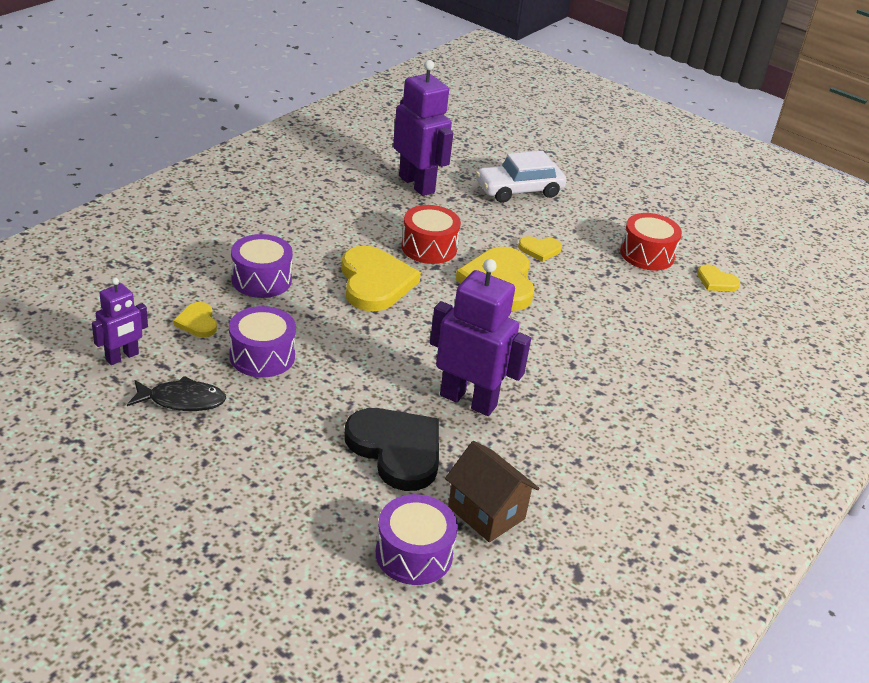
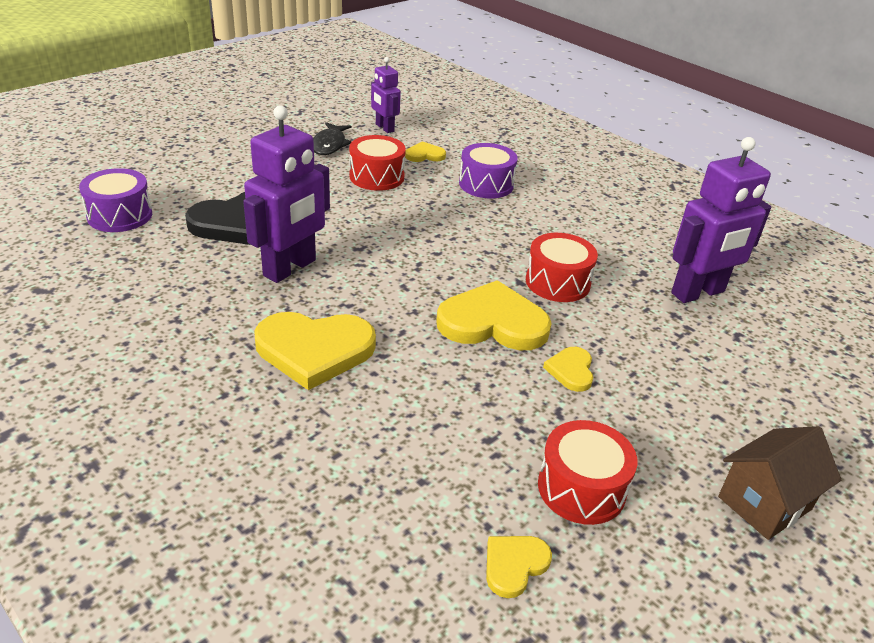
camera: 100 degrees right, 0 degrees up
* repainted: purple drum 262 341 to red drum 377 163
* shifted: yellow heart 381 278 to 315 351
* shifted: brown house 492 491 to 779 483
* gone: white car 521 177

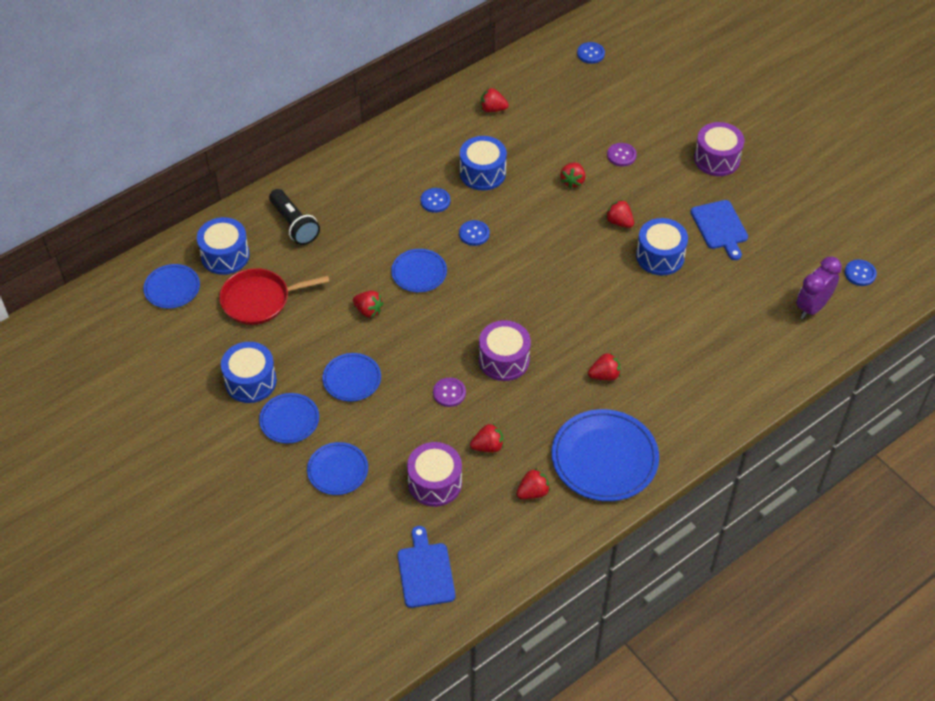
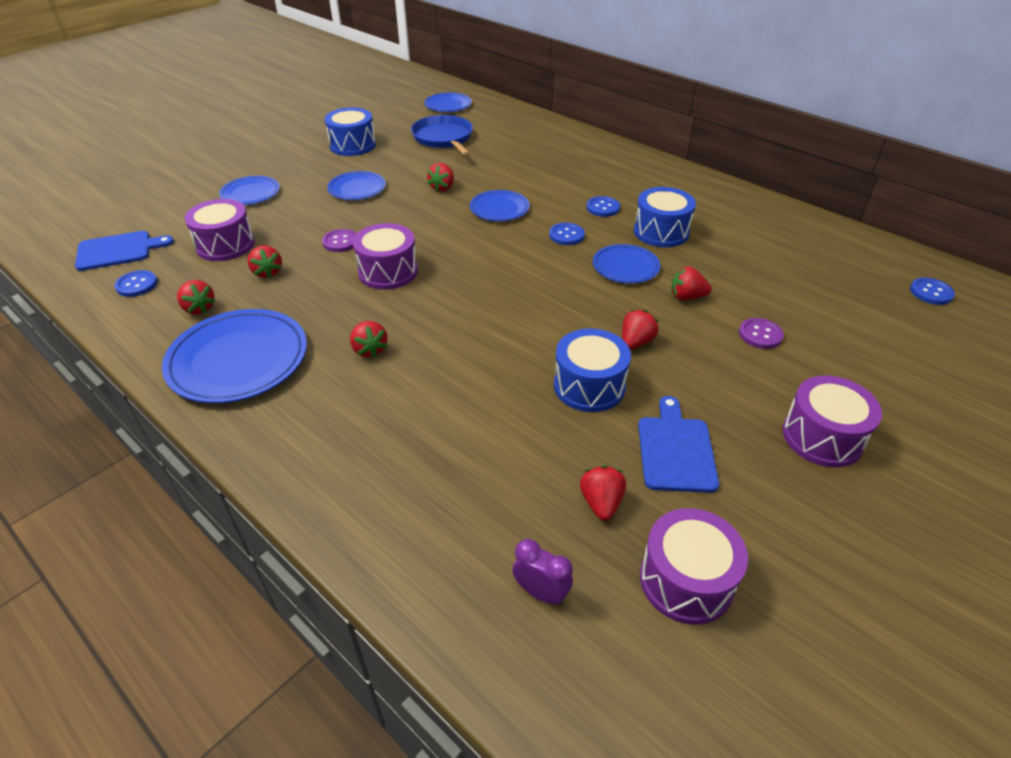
camera: 80 degrees right, 10 degrees down
* gone: blue drum 223 246
* repainted: red pan 274 296 to blue pan 442 135
* shifted: blue plate 289 418 to 626 263
* gone: black flashlight 294 217
* shifted: red strawberry 495 100 to 603 493
* rotated: blue cutting board 719 230 = 678 444 120 degrees clockwise
* scaled: purple clock 819 288 = 543 572 x0.63
* shifted: blue button 861 273 to 135 283
* new: purple drum 694 566

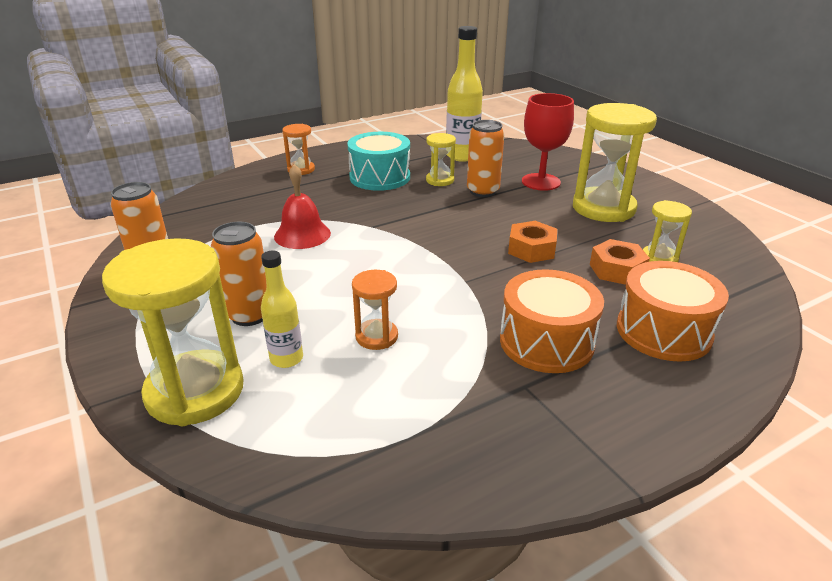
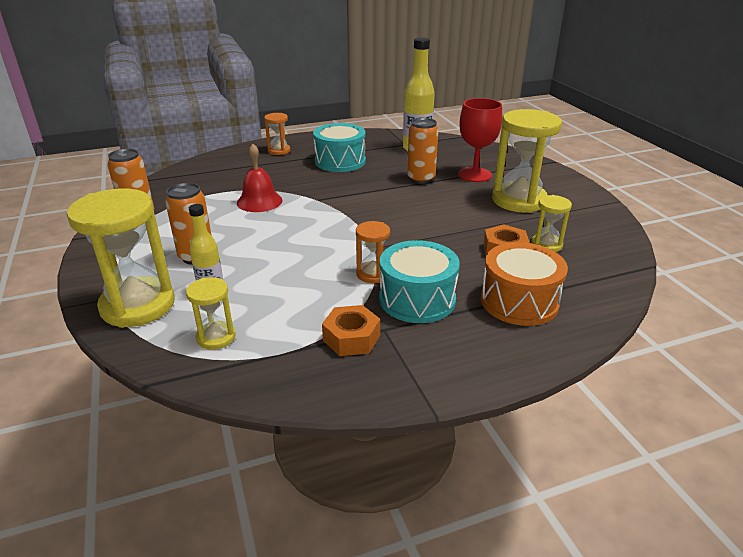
camera: 10 degrees right, 0 degrees up
* shifted: orange hourglass 375 310 to 373 252
* shifted: yellow hourglass 441 159 to 211 313
* repainted: orange drum 552 321 to turquoise drum 419 281
* shifted: orange nut 532 242 to 351 330

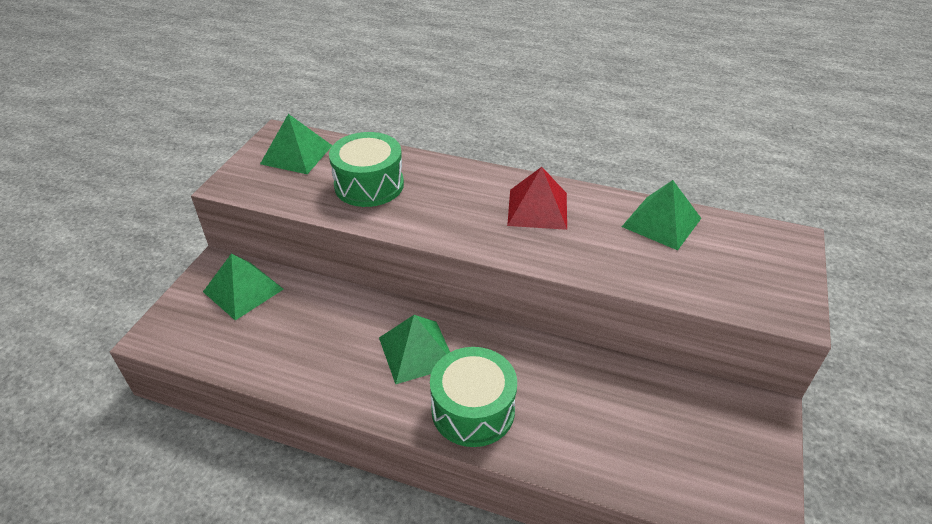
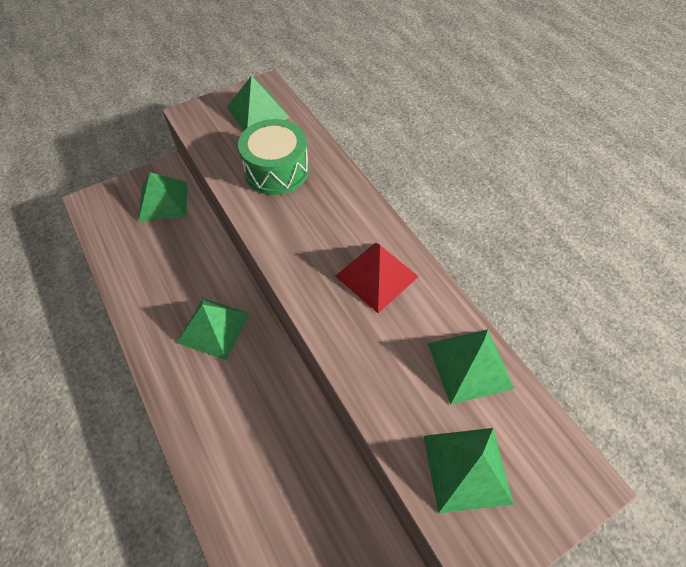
camera: 40 degrees right, 15 degrees up
* gone: green drum 473 397
* new: green pyramid 468 471

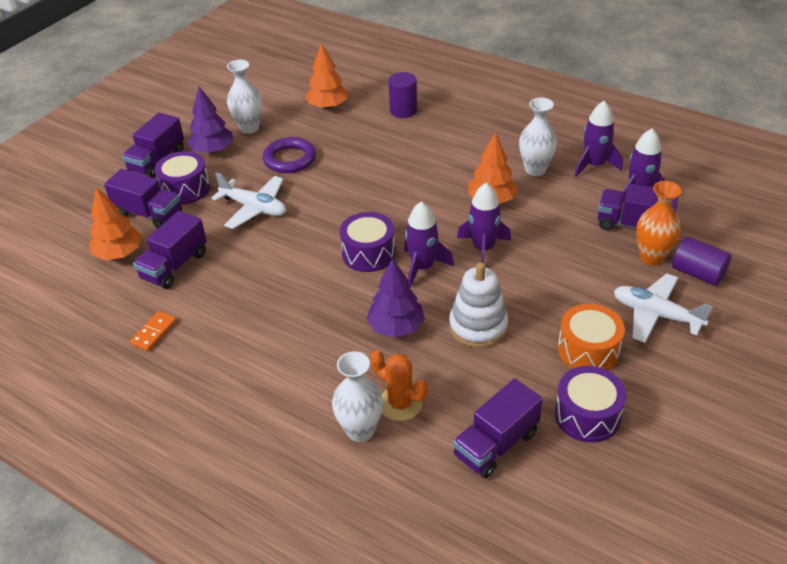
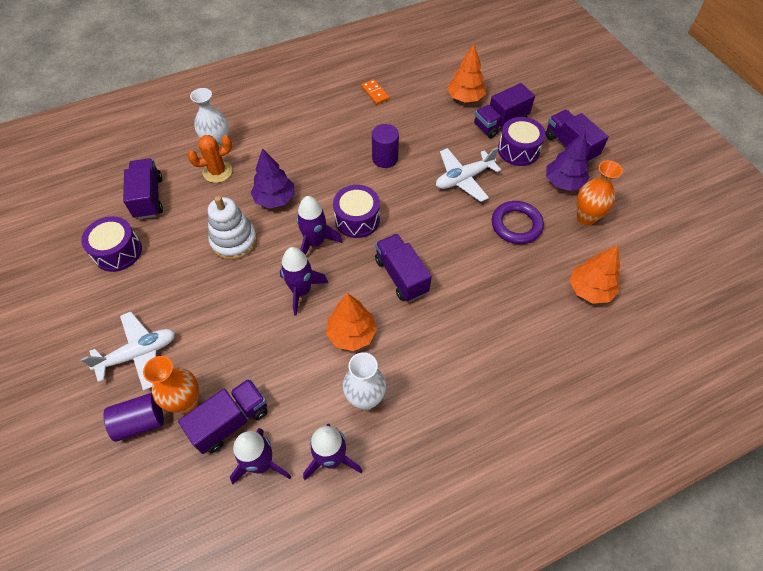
camera: 120 degrees right, 15 degrees up
* shifted: purple truck 170 250 to 403 268
* repainted: white vase 244 97 to orange vase 600 193
* shifted: purple cylinder 402 95 to 385 146
* gone: orange drum 591 337

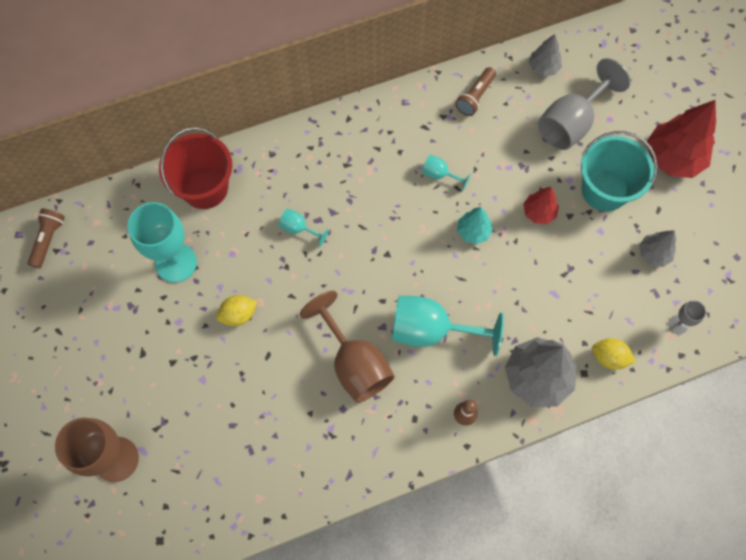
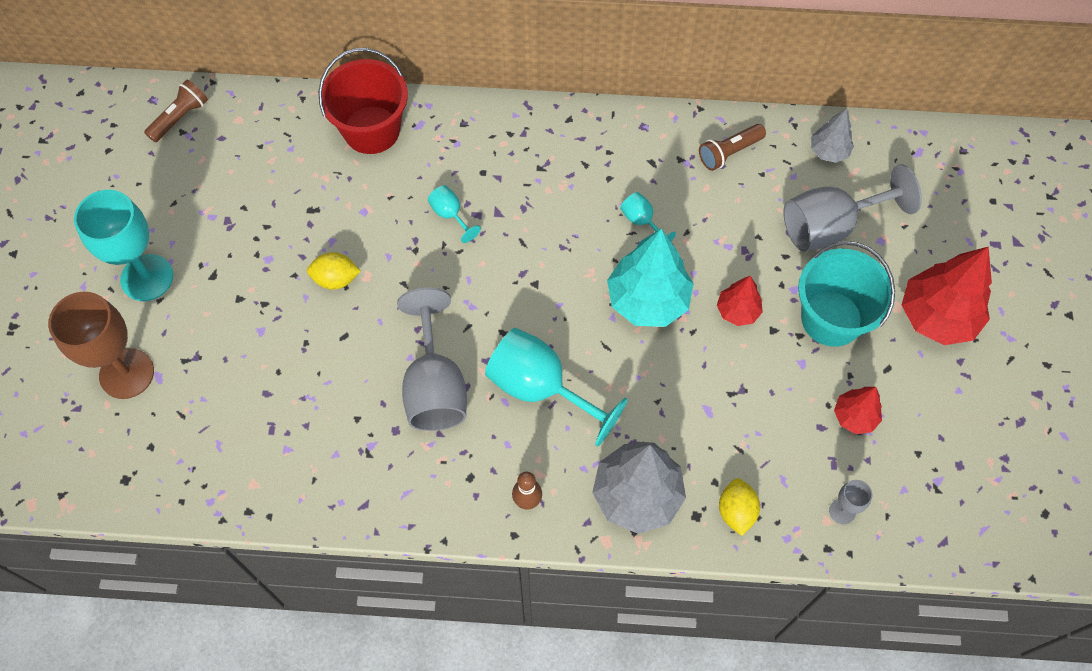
camera: 25 degrees right, 5 degrees down
* shifted: turquoise goblet 162 242 to 123 245
* repainted: brown goblet 347 347 to grey goblet 432 359
* scaled: turquoise tree 475 226 = 650 277 x1.87
* rotated: yellow lemon 614 354 = 739 507 45 degrees clockwise
* repainted: grey tree 657 248 to red tree 858 410

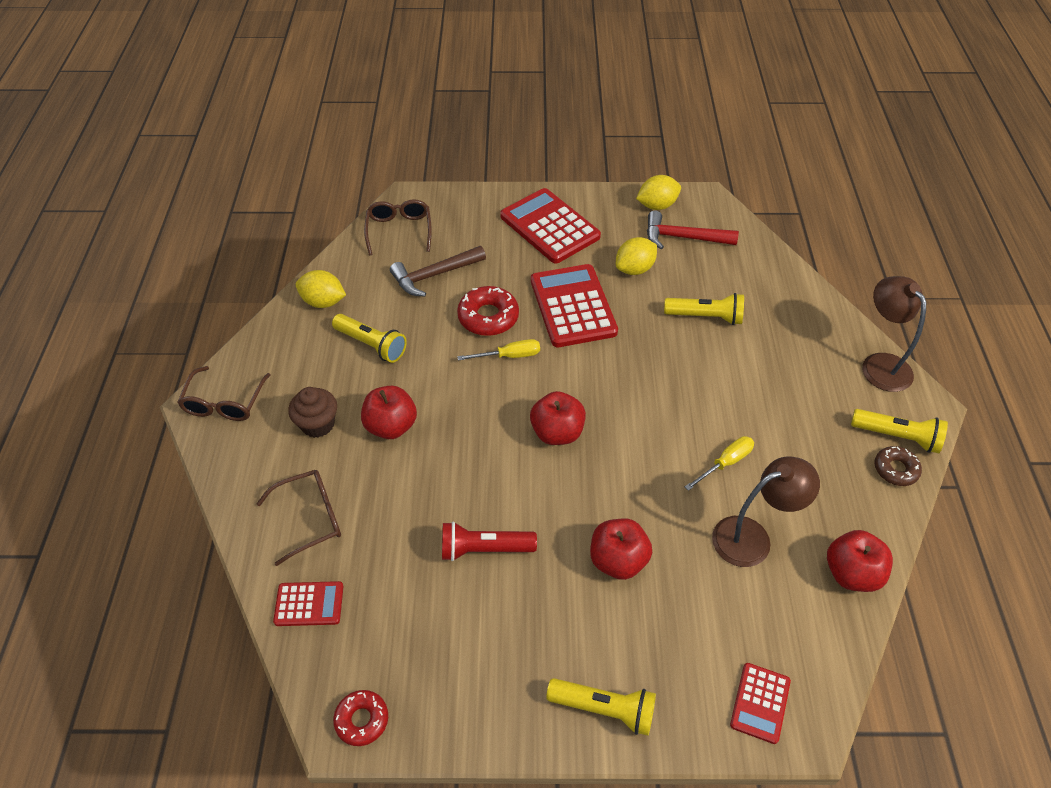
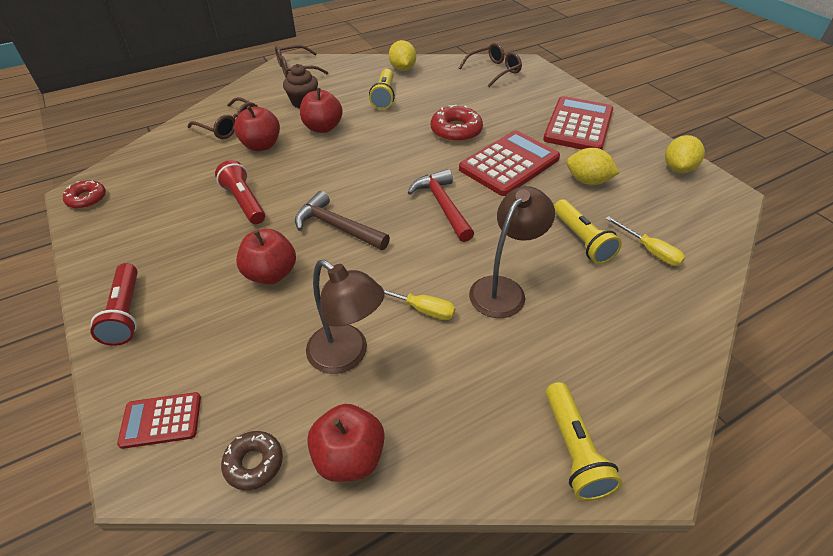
camera: 60 degrees right, 5 degrees down
* gone: red calculator 308 603
* shifted: brown hammer 438 271 to 342 220
* shifted: yellow screwdriver 498 350 to 645 241
* shifted: red apple 558 418 to 257 128
* repainted: yellow flashlight 601 707 to red flashlight 114 304
* rotated: yellow lemon 658 192 = 685 154 75 degrees clockwise
* shifted: red hammer 693 230 to 441 205
* shifted: brown lamp 894 334 to 512 252
* shifted: brown donut 898 466 to 252 460

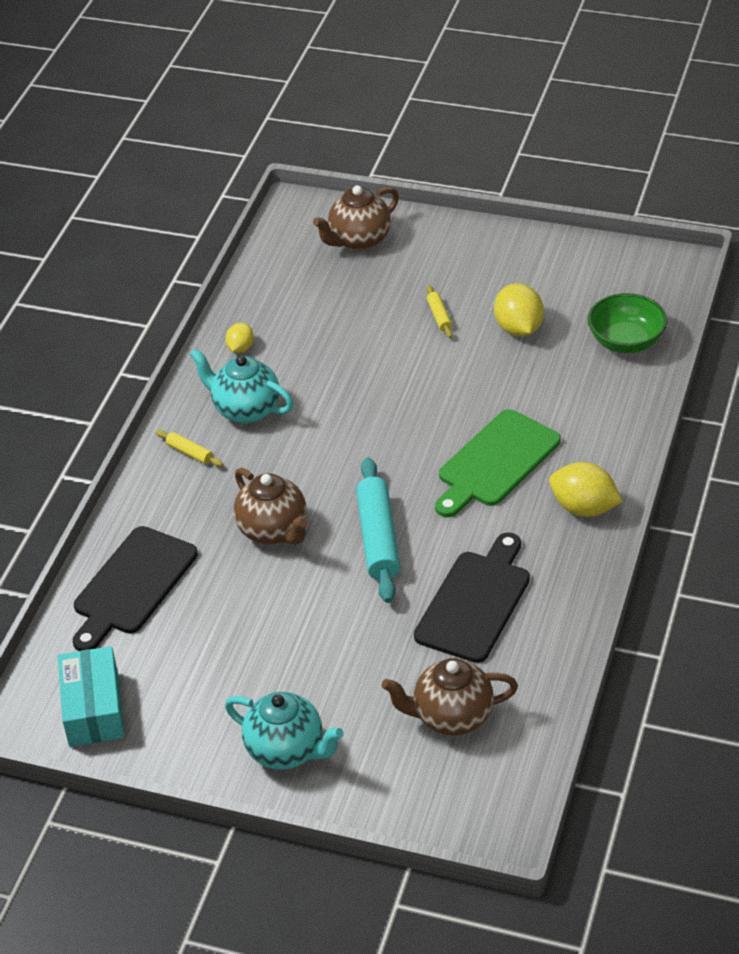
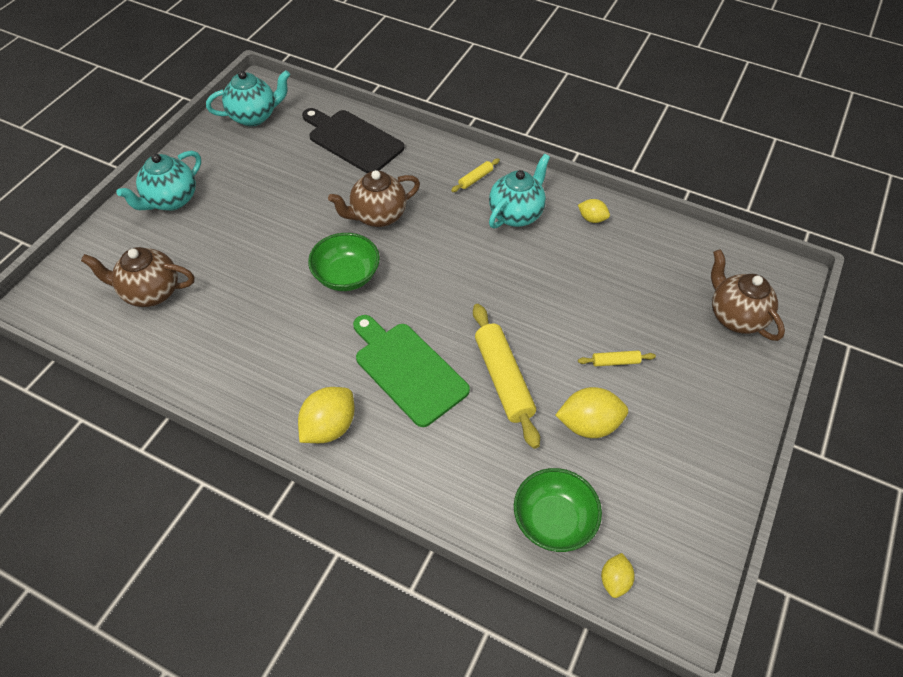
camera: 95 degrees right, 10 degrees up
* swapped: turquoise box 91 696 to turquoise teapot 248 98
* swapped: turquoise rolling pin 378 530 to green bowl 344 262
* rotated: brown teapot 450 697 = 137 277 90 degrees counterclockwise
* gone: black cutting board 472 597
* new: yellow rolling pin 506 376
* new: yellow lemon 618 575

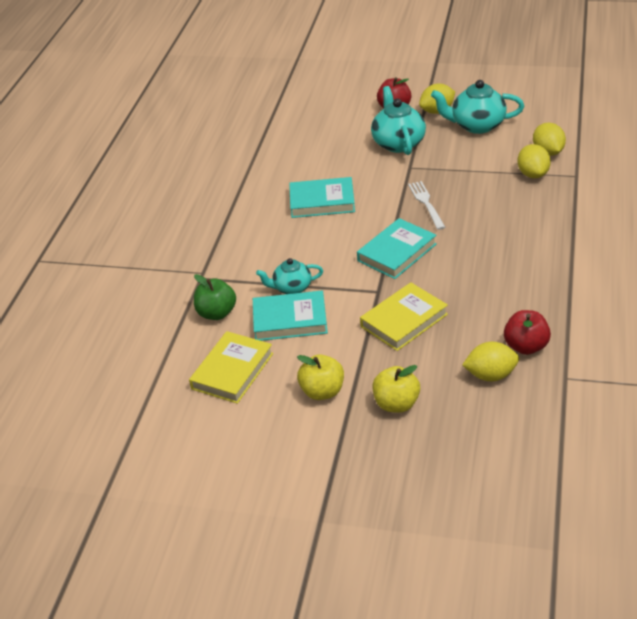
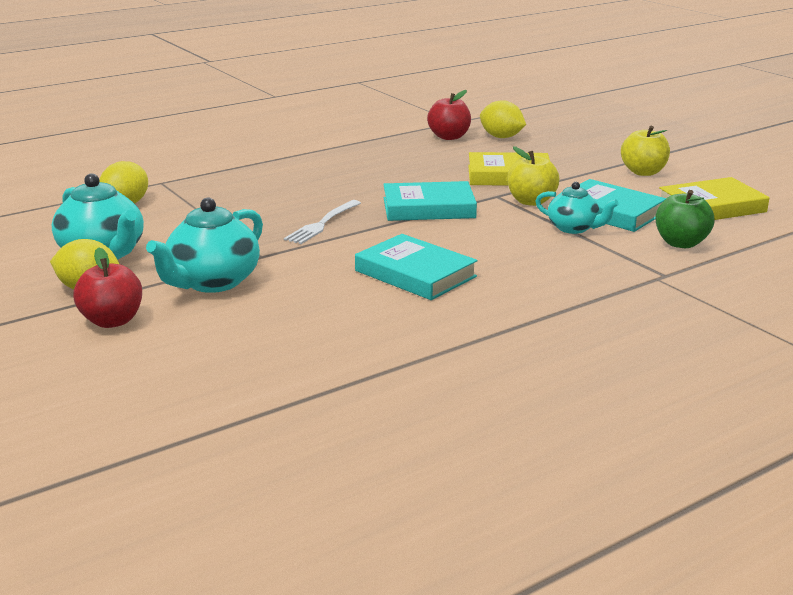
camera: 140 degrees left, 15 degrees down
* shifted: yellow apple 396 389 to 533 176
* gone: yellow lemon 534 161

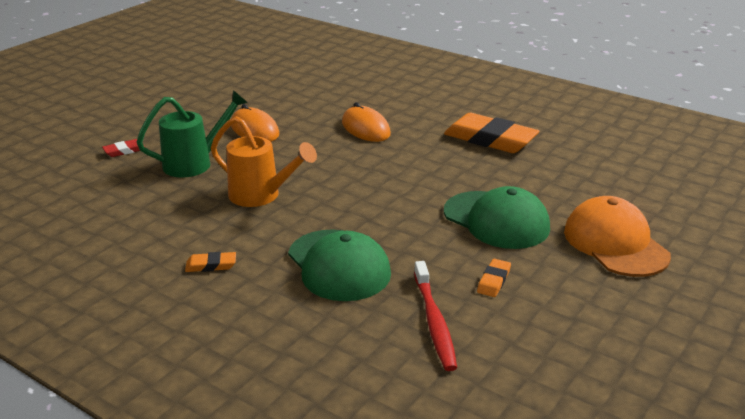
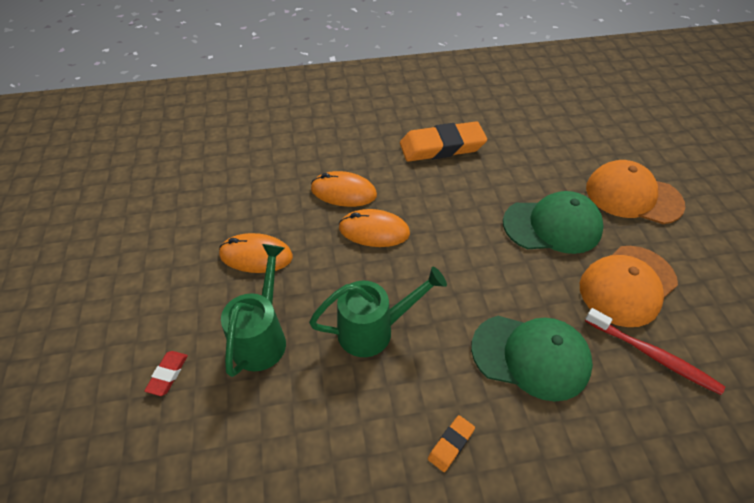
camera: 45 degrees left, 20 degrees up
* repainted: orange watering can 264 161 to green watering can 378 311
* swapped: orange eraser 494 278 to orange cap 629 286
* new: orange mouse 374 228

